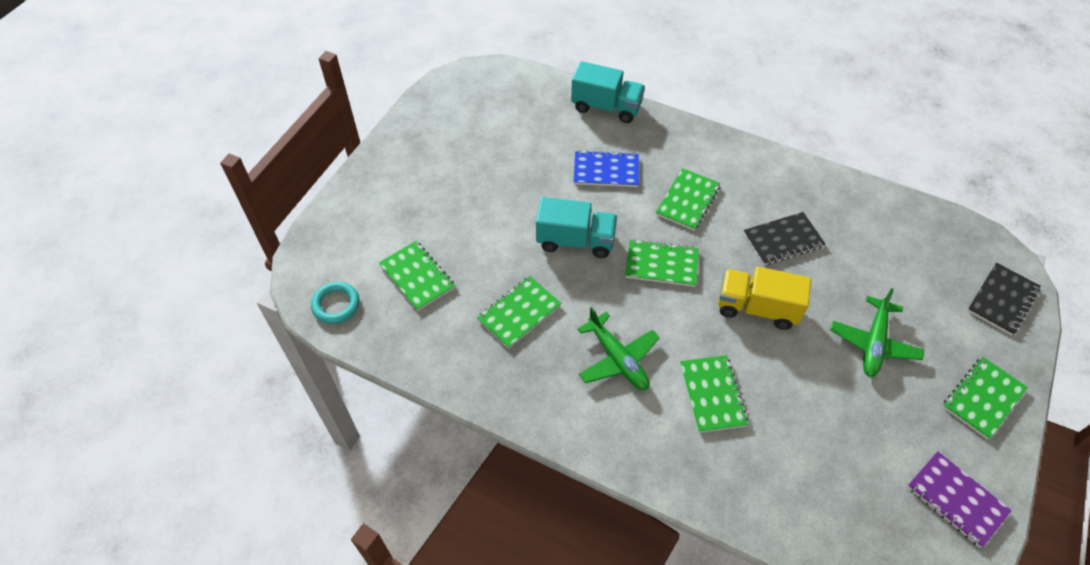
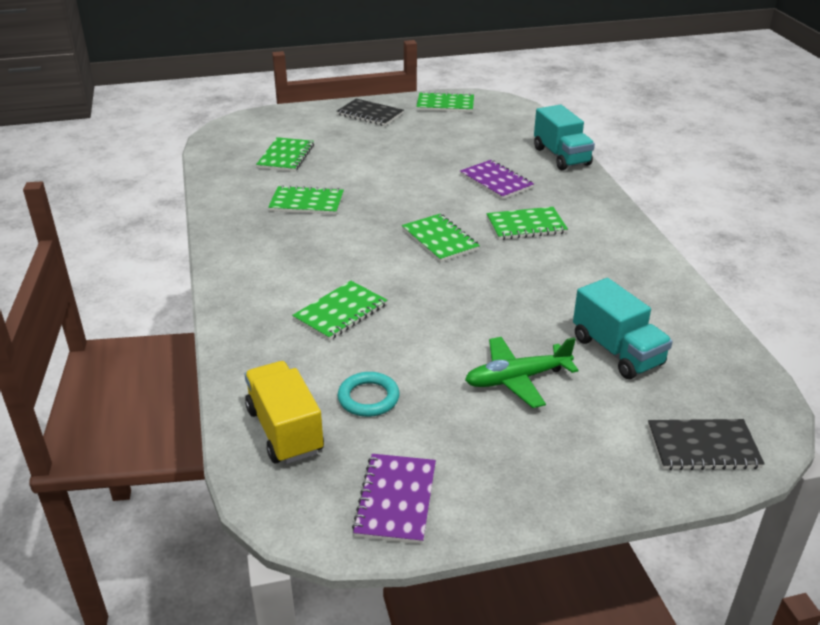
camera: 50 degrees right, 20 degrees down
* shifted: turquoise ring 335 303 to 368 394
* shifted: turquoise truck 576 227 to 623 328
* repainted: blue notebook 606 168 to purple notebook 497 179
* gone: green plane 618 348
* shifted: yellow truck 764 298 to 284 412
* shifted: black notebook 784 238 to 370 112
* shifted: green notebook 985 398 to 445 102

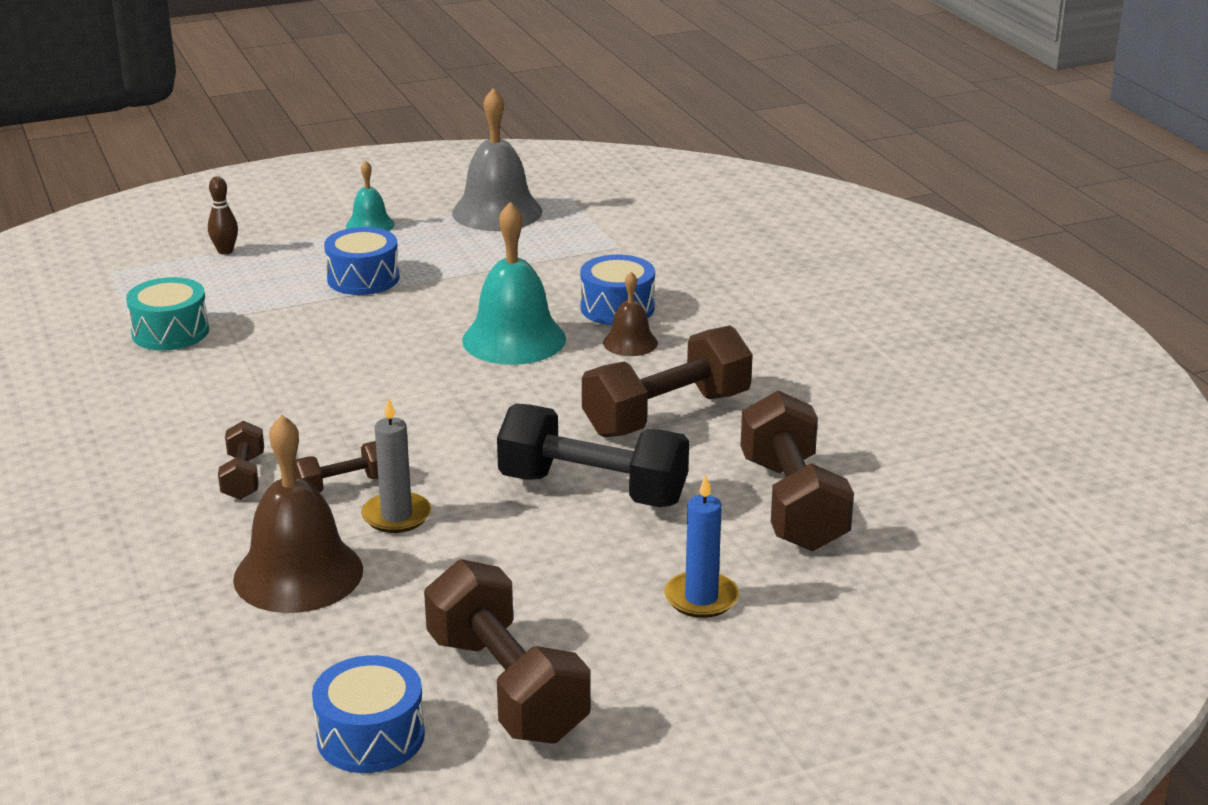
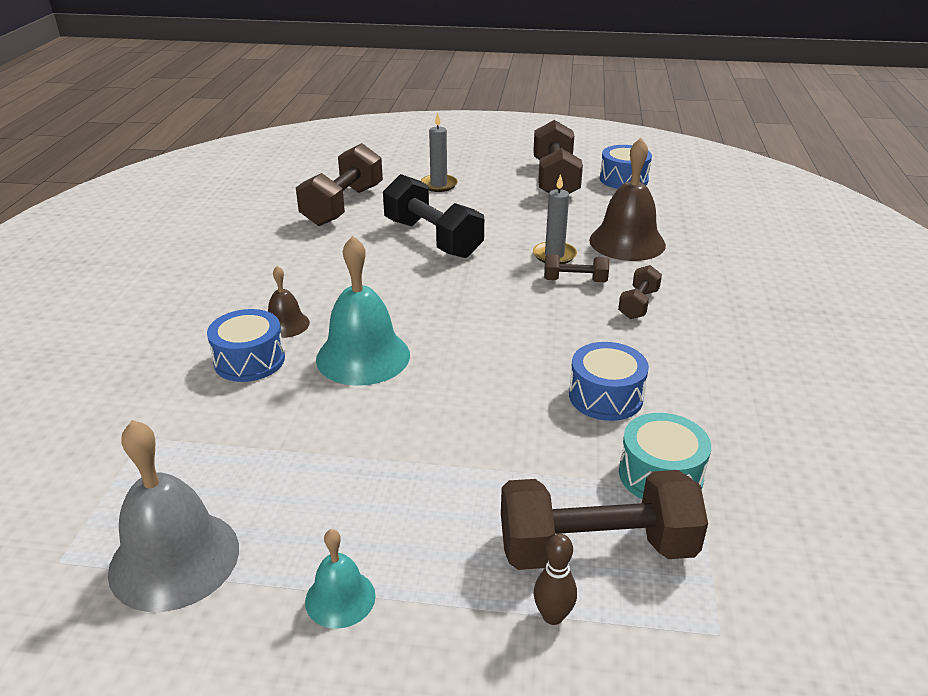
camera: 150 degrees left, 5 degrees up
* shifted: blue drum 361 261 to 609 381
* shifted: brown dumbbell 667 382 to 604 520
* repainted: blue candle 702 546 to grey candle 439 152

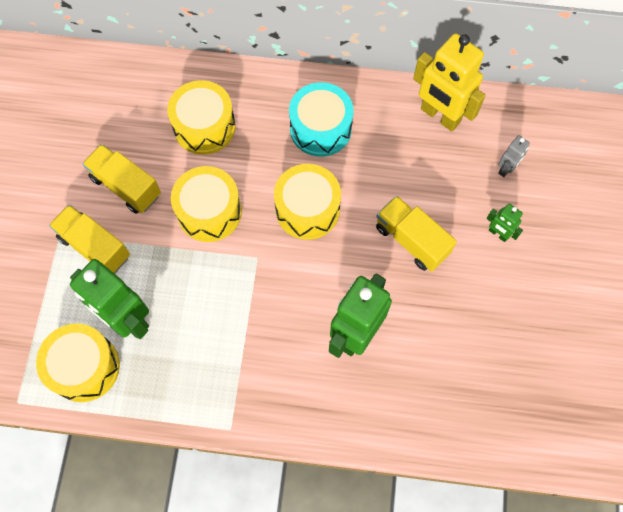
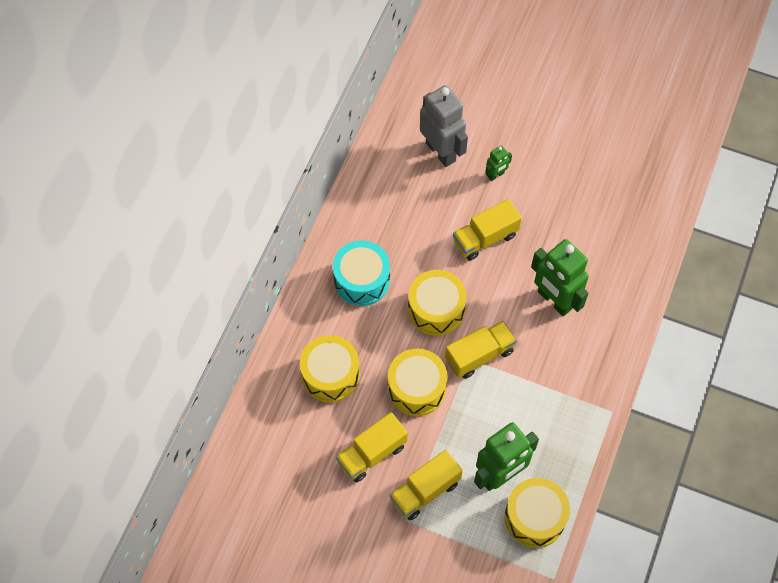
camera: 75 degrees left, 5 degrees down
* gone: yellow robot 449 82
* scaled: grey robot 514 156 = 444 126 x2.14
* new: yellow truck 481 350

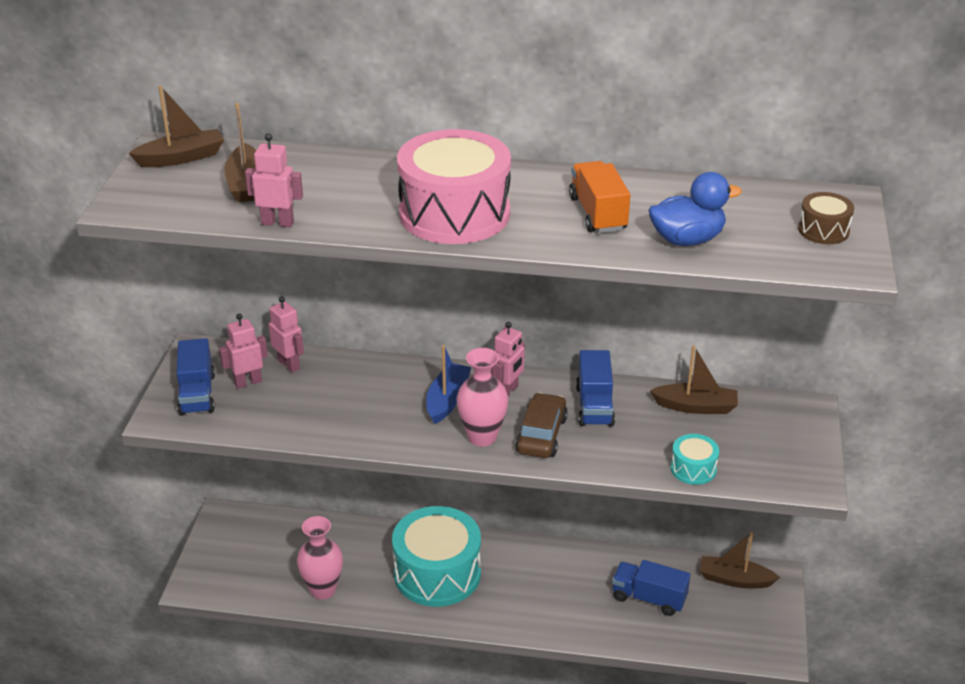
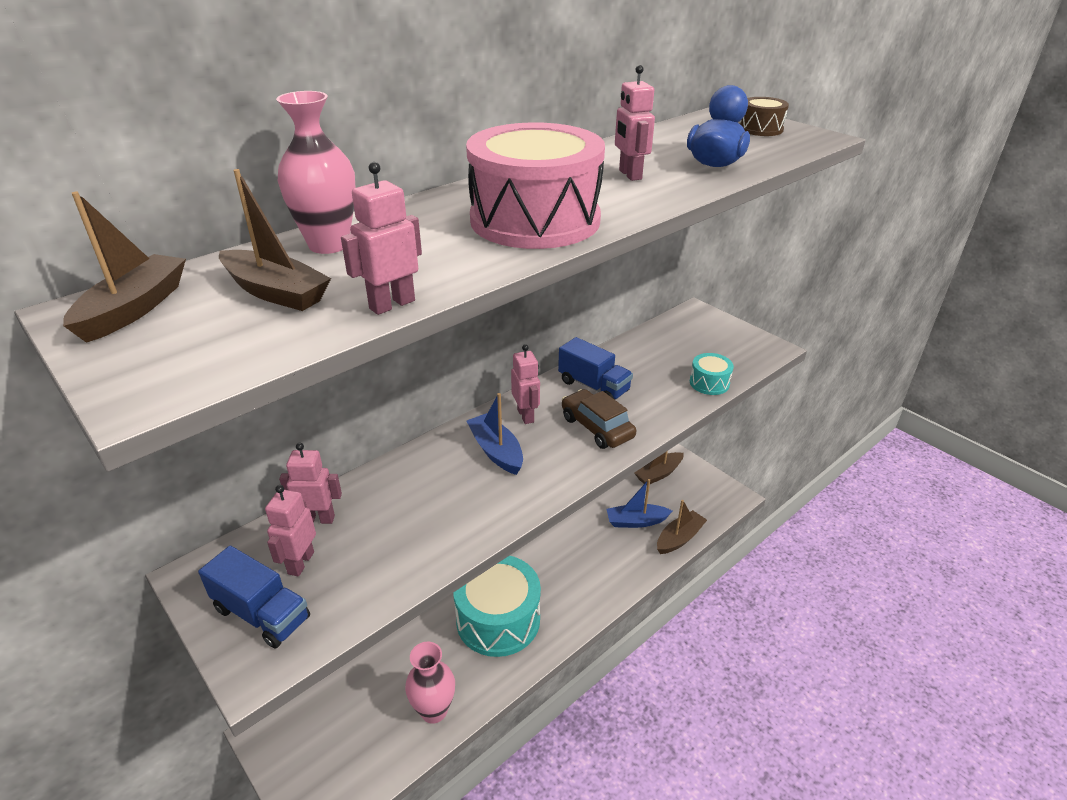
camera: 50 degrees left, 0 degrees up
* shifted: pink vase 482 397 to 316 172
* swapped: orange truck 599 197 to pink robot 635 123
* swapped: blue truck 651 588 to blue boat 639 503
* shifted: brown boat 694 379 to 682 527

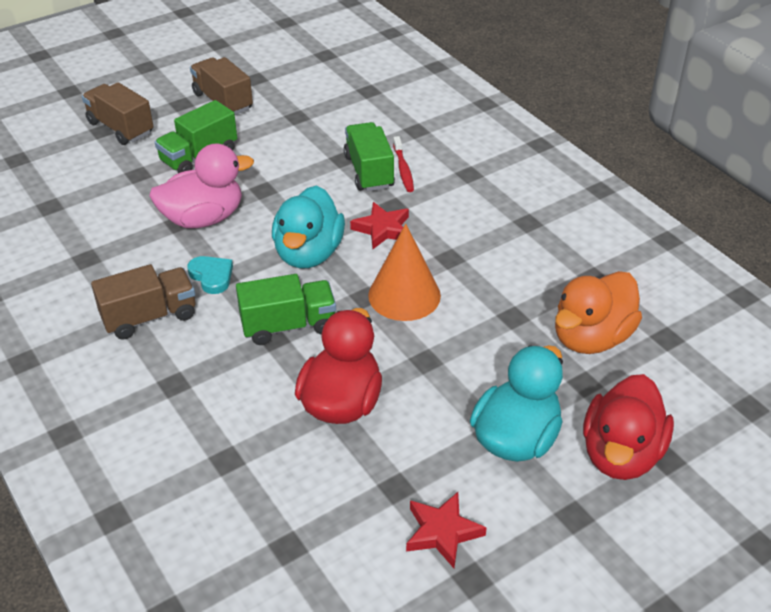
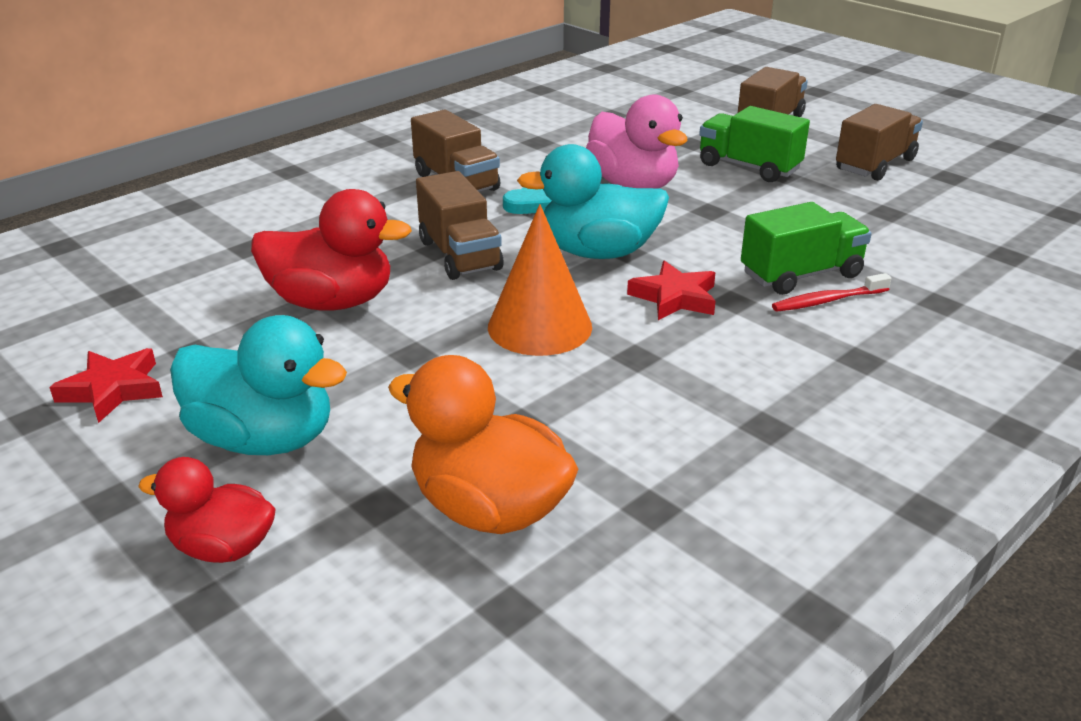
camera: 80 degrees right, 10 degrees down
* repainted: green truck 286 309 to brown truck 460 225
* scaled: red duck 628 427 = 207 510 x0.62

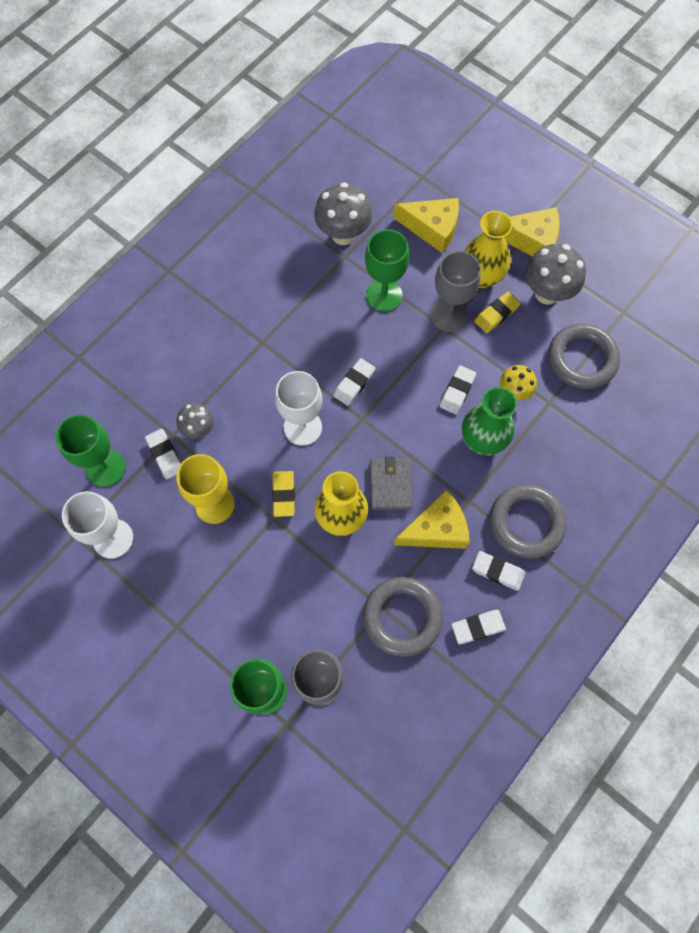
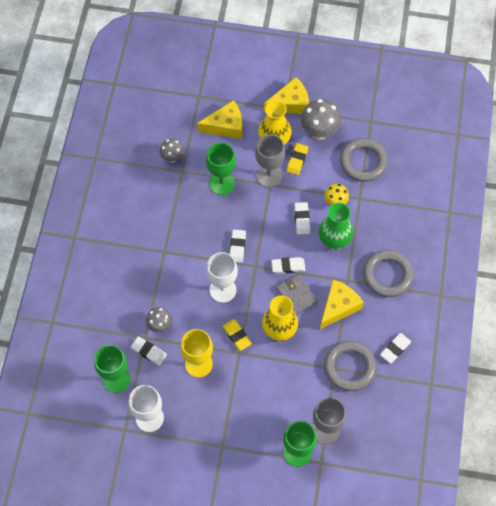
camera: 30 degrees left, 5 degrees down
* scaled: grey mushroom 343 213 = 172 151 x0.60
* shifted: white eraser 498 571 to 288 265

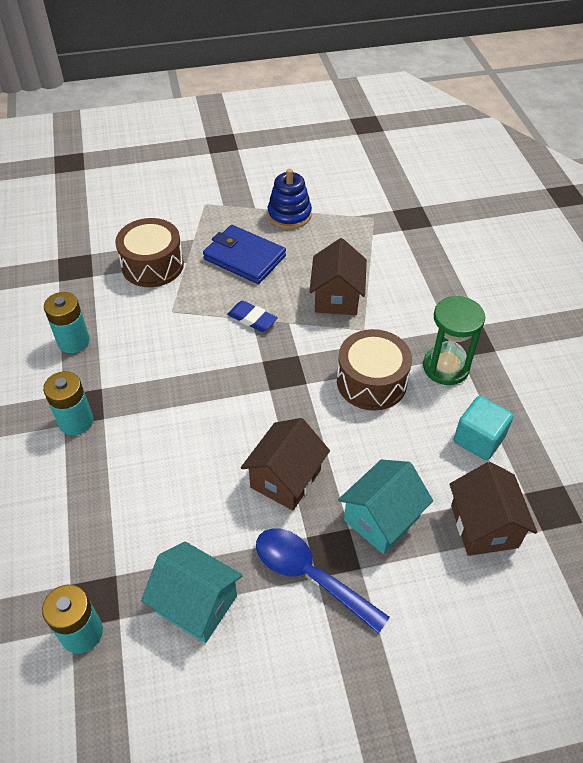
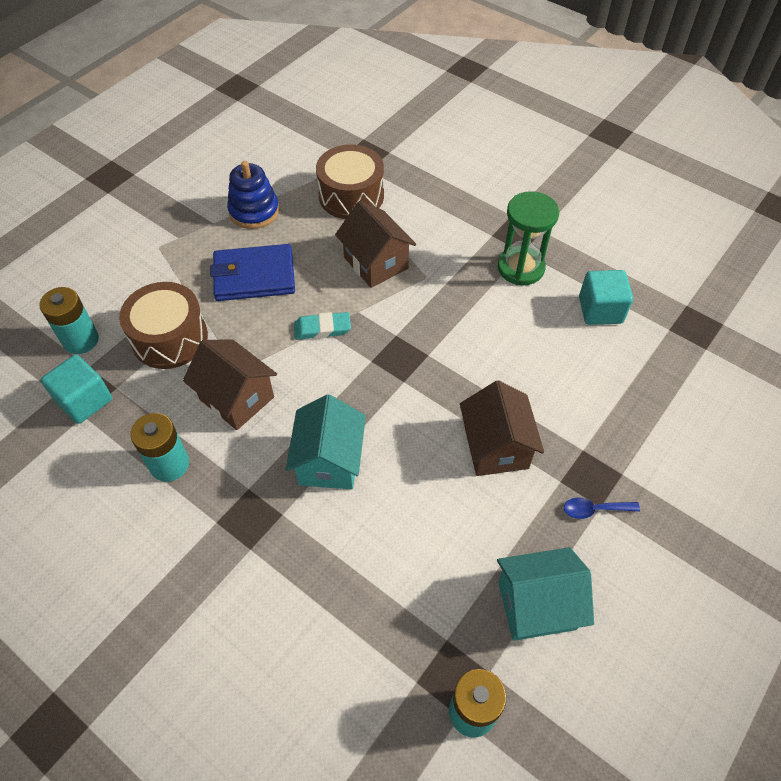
camera: 40 degrees left, 5 degrees up
* shifted: turquoise battery 68 403 to 69 320
* repainted: blue eraser 252 316 to turquoise eraser 322 326
* scaled: blue spoon 323 581 = 602 508 x0.49
* shifted: brown drum 374 370 to 350 182
* shifted: turquoise house 385 506 to 326 442
* shifted: brown house 493 509 to 230 385
* new: turquoise cube 76 389

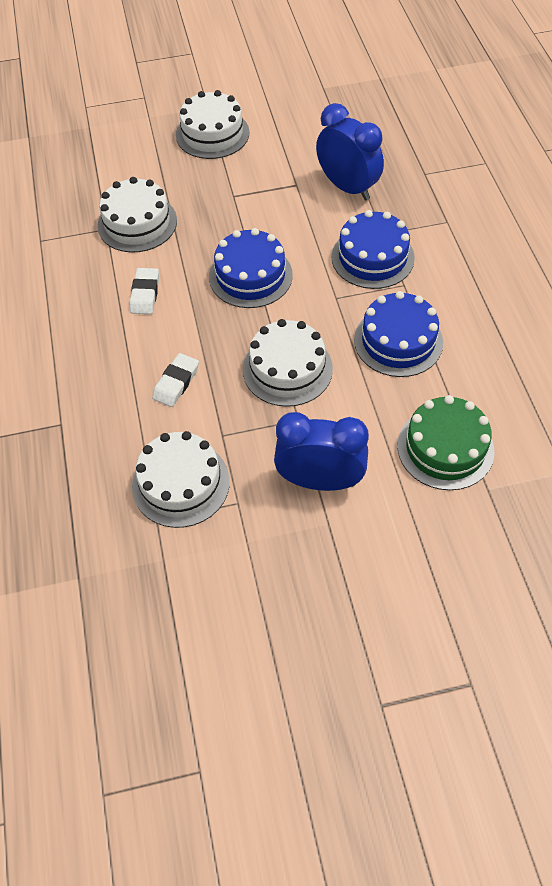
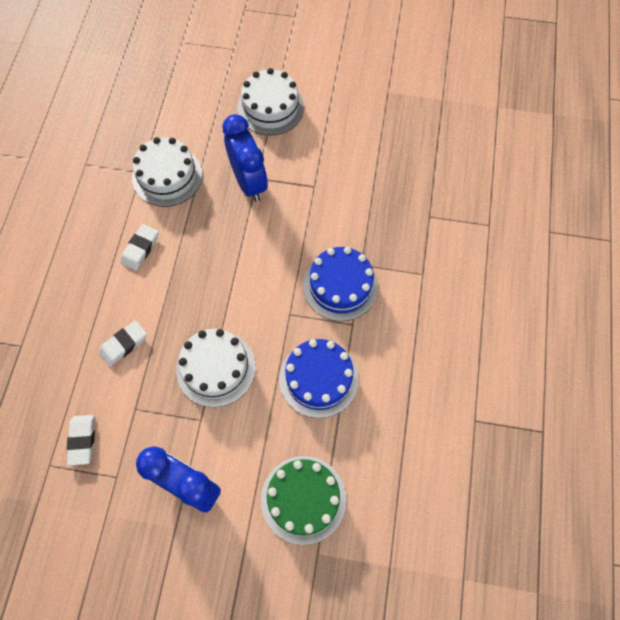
camera: 20 degrees right, 10 degrees up
* swapped: white cake 181 479 to white eraser 81 440
* gone: blue cake 251 268
* shifted: blue clock 350 152 to 245 158

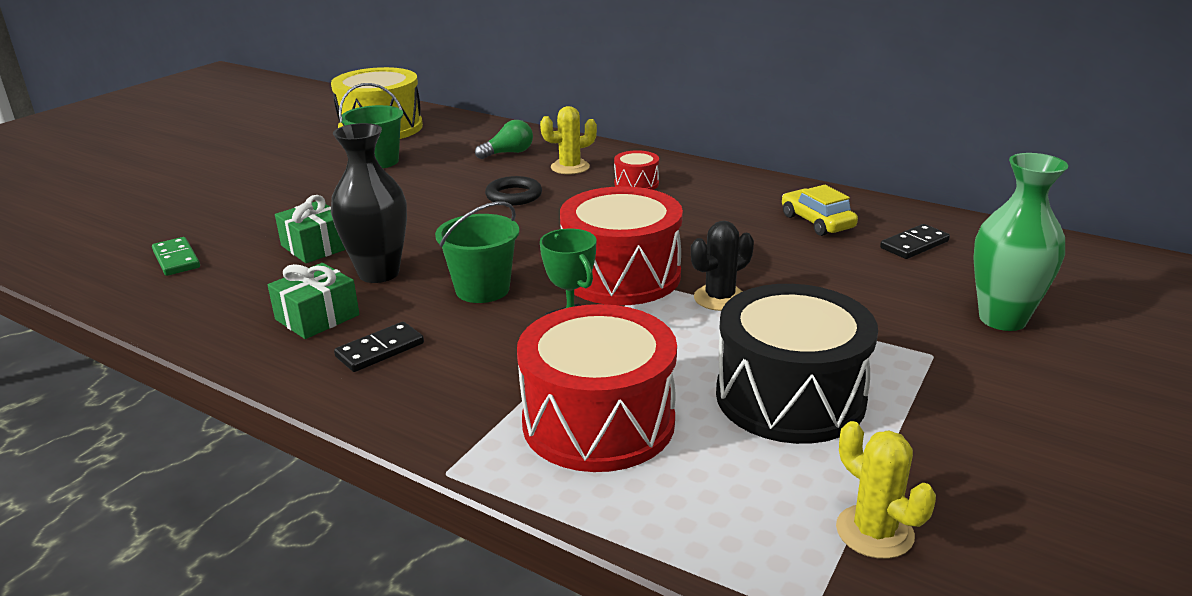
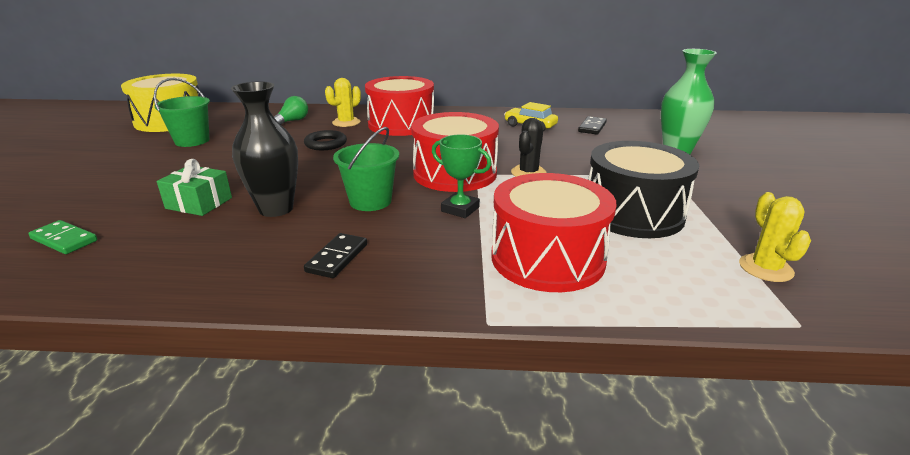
camera: 30 degrees left, 0 degrees up
* gone: green gift 313 301
* scaled: red drum 636 170 = 399 106 x2.17
* rotated: yellow cactus 886 490 = 775 237 60 degrees clockwise

